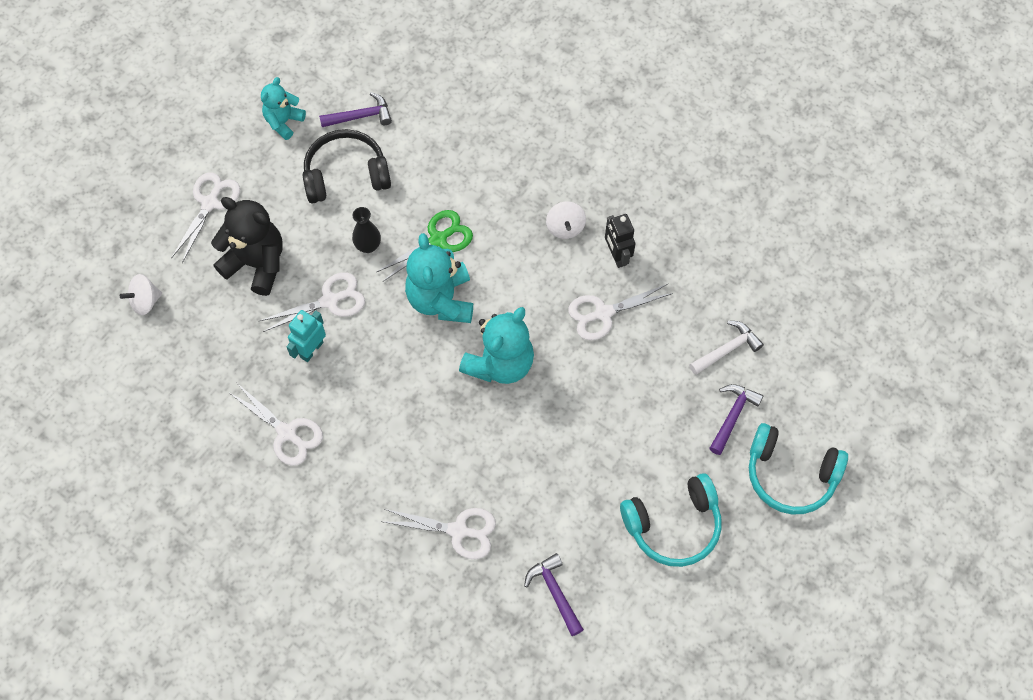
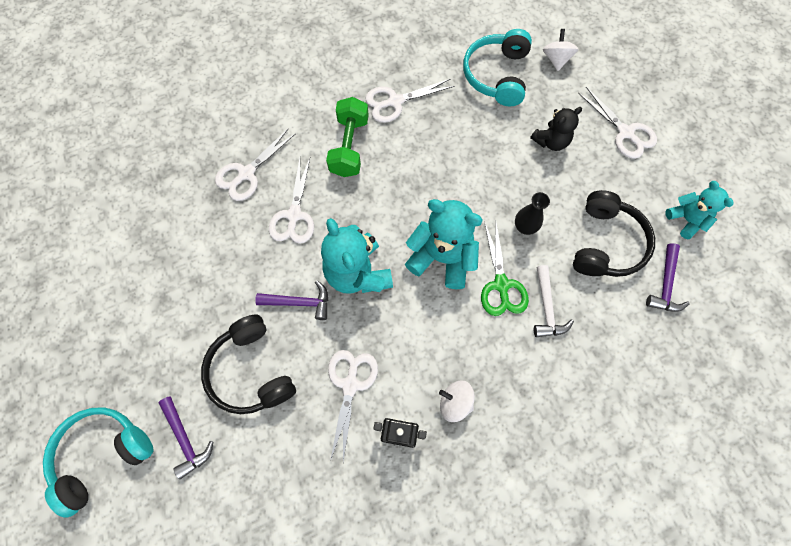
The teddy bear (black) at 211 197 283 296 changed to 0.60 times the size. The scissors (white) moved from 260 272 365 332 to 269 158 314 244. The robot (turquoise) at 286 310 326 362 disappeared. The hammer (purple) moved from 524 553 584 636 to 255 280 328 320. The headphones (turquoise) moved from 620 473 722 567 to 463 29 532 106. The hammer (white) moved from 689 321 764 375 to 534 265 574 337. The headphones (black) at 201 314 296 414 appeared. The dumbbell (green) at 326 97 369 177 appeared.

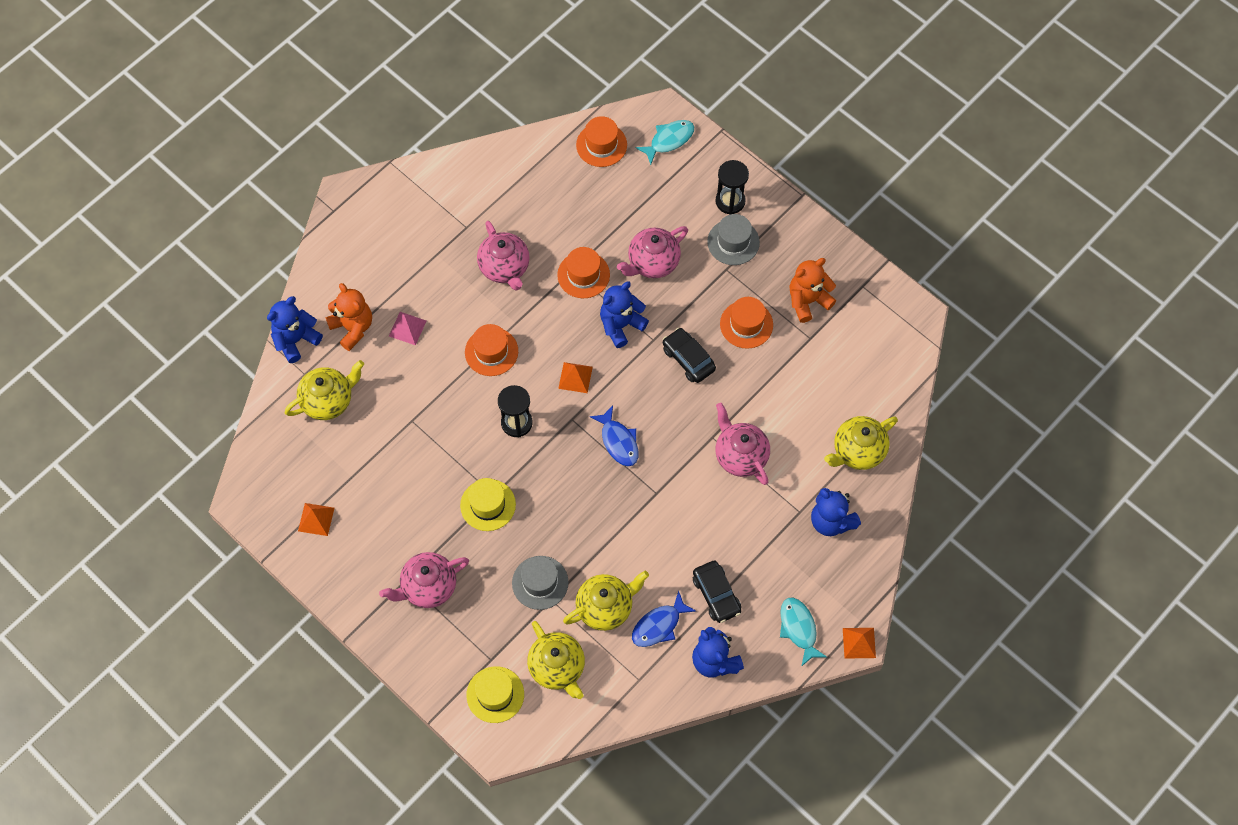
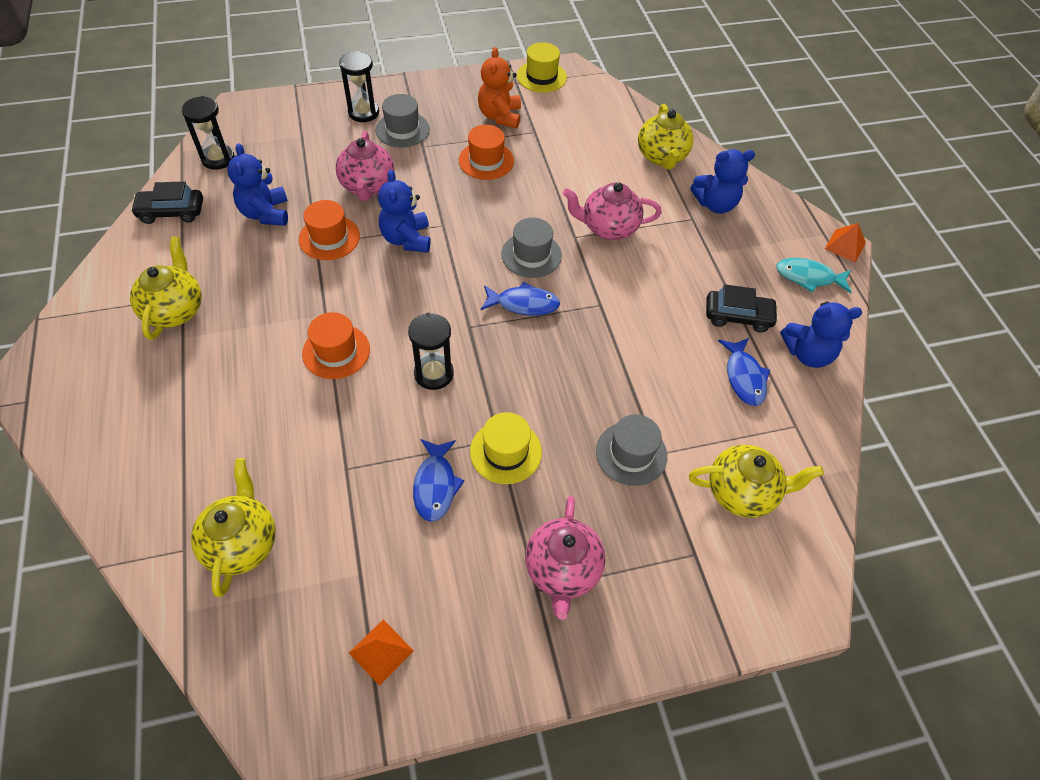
The teddy bear (blue) moved from 267 296 323 363 to 227 143 288 226. The teddy bear (orange) at 325 283 372 351 disappeared. The pyramid (pink) at 389 312 426 345 disappeared. The hat (yellow) moved from 466 666 524 723 to 517 42 567 93. The teapot (pink) at 477 221 530 291 disappeared. The pyramid (orange) at 558 362 593 393 disappeared. The teapot (yellow) moved from 563 571 649 631 to 130 236 202 340. The hat (orange) at 576 116 627 167 was replaced by the hourglass (black) at 182 96 235 170. The fish (turquoise) at 636 120 694 165 disappeared. The car (black) moved from 663 328 716 383 to 130 181 203 224. The fish (blue) at 413 439 464 522 appeared. The hat (grey) at 501 218 562 278 appeared.

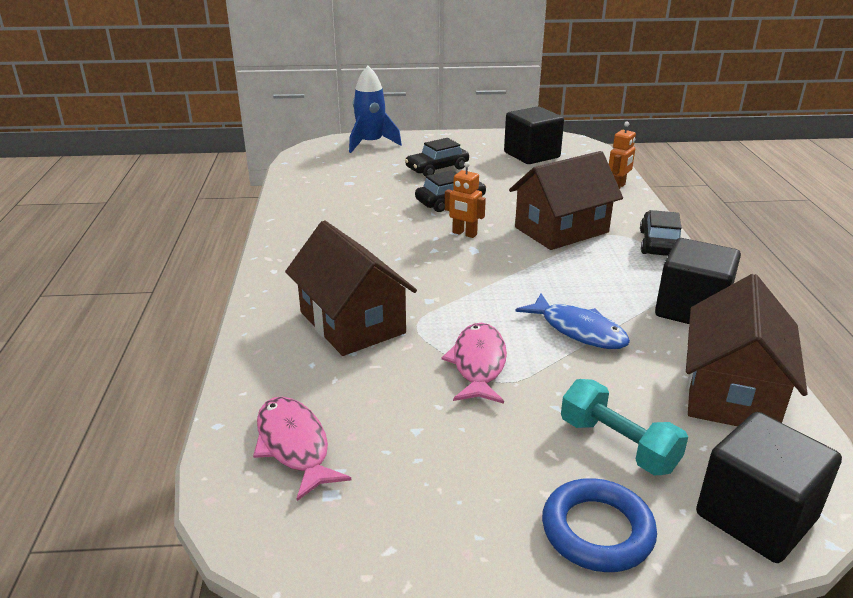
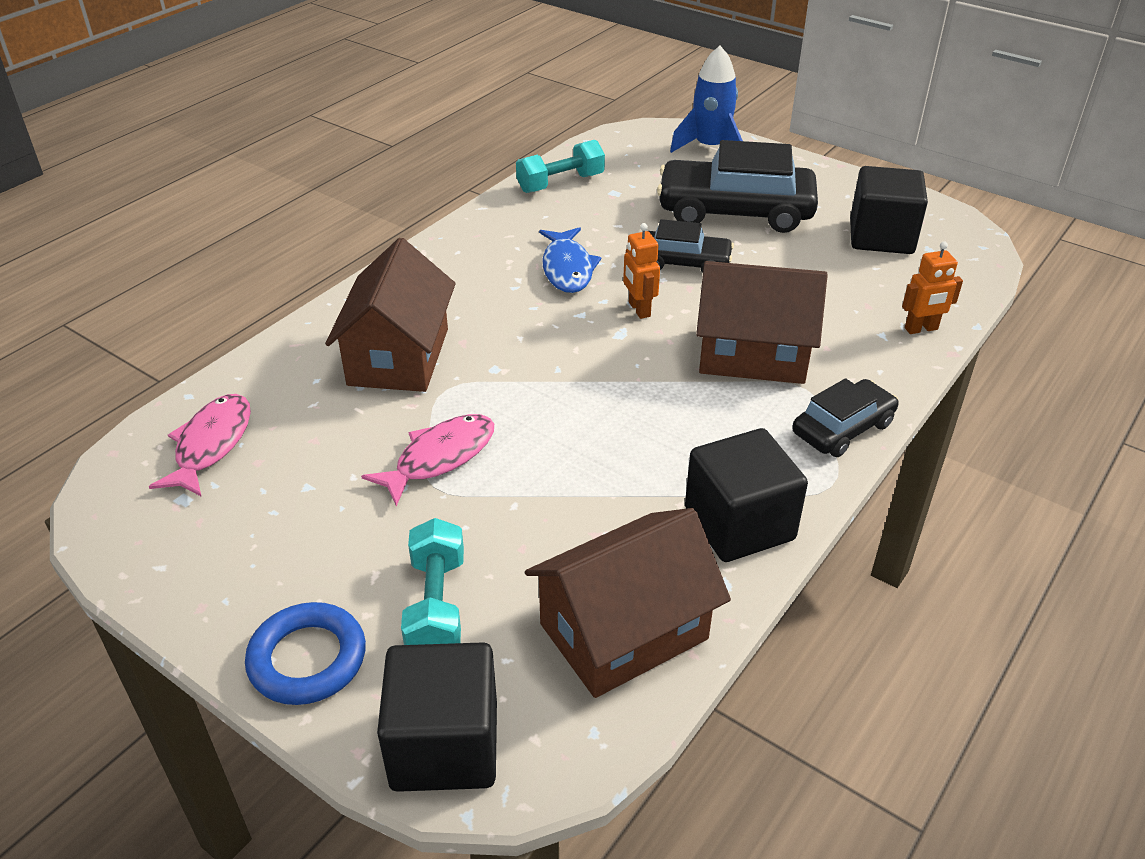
The car (black) at 405 138 469 177 changed to 1.80 times the size. The fish (blue) moved from 515 294 630 349 to 539 227 601 293. The dumbbell (turquoise) at 516 140 605 193 appeared.

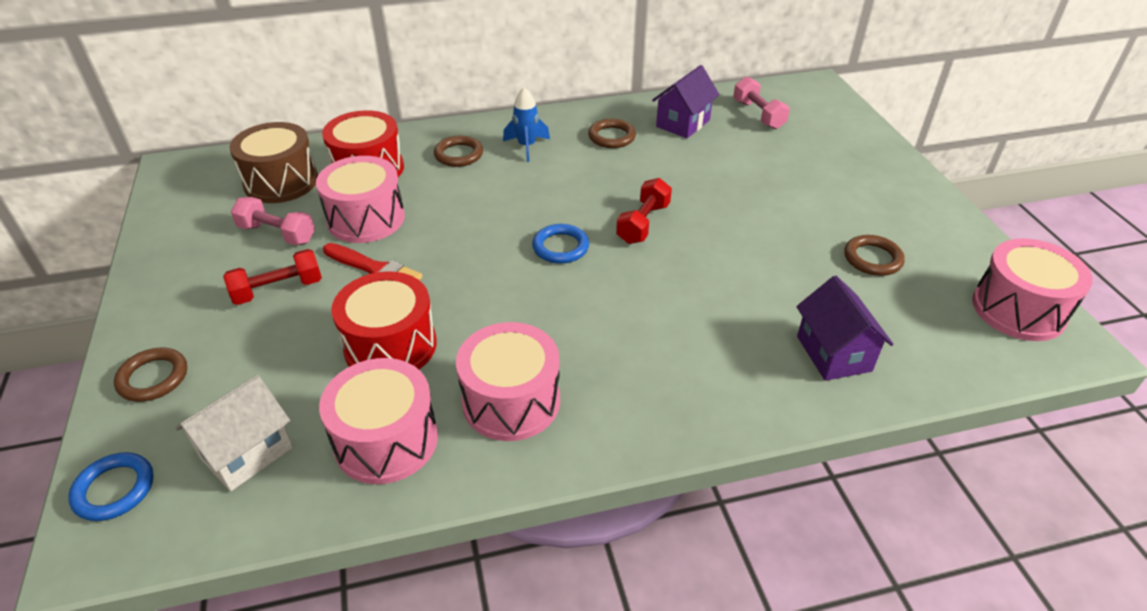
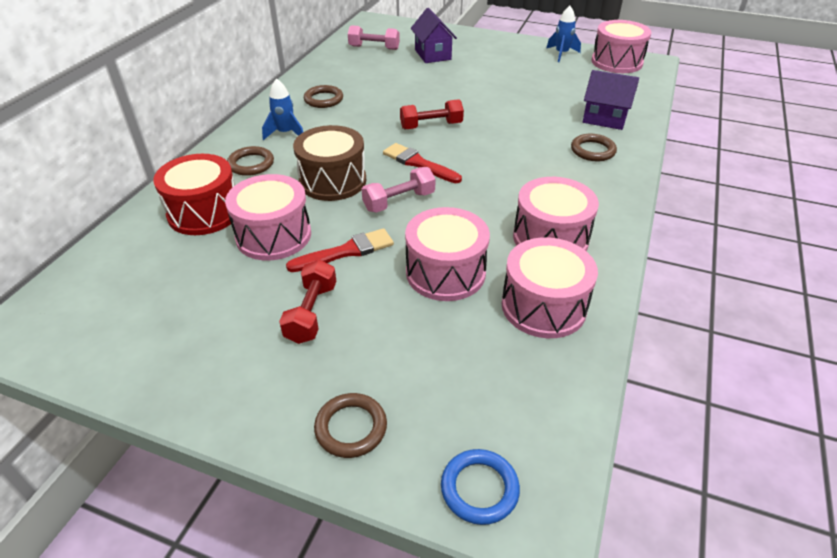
The house (white) at 175 375 293 491 disappeared. The drum (brown) moved from 230 122 318 203 to 293 125 366 201. The dumbbell (pink) moved from 231 197 315 245 to 362 167 435 213. The drum (red) at 331 271 437 369 became the drum (pink) at 405 207 490 301. The ring (blue) at 532 224 589 264 was replaced by the brush (red) at 383 143 462 183. The dumbbell (red) at 616 178 672 244 turned 75 degrees counterclockwise. The house (purple) moved from 652 65 719 138 to 411 8 457 63. The ring (brown) moved from 844 235 905 276 to 571 134 617 161. The rocket (blue) at 546 6 581 62 appeared.

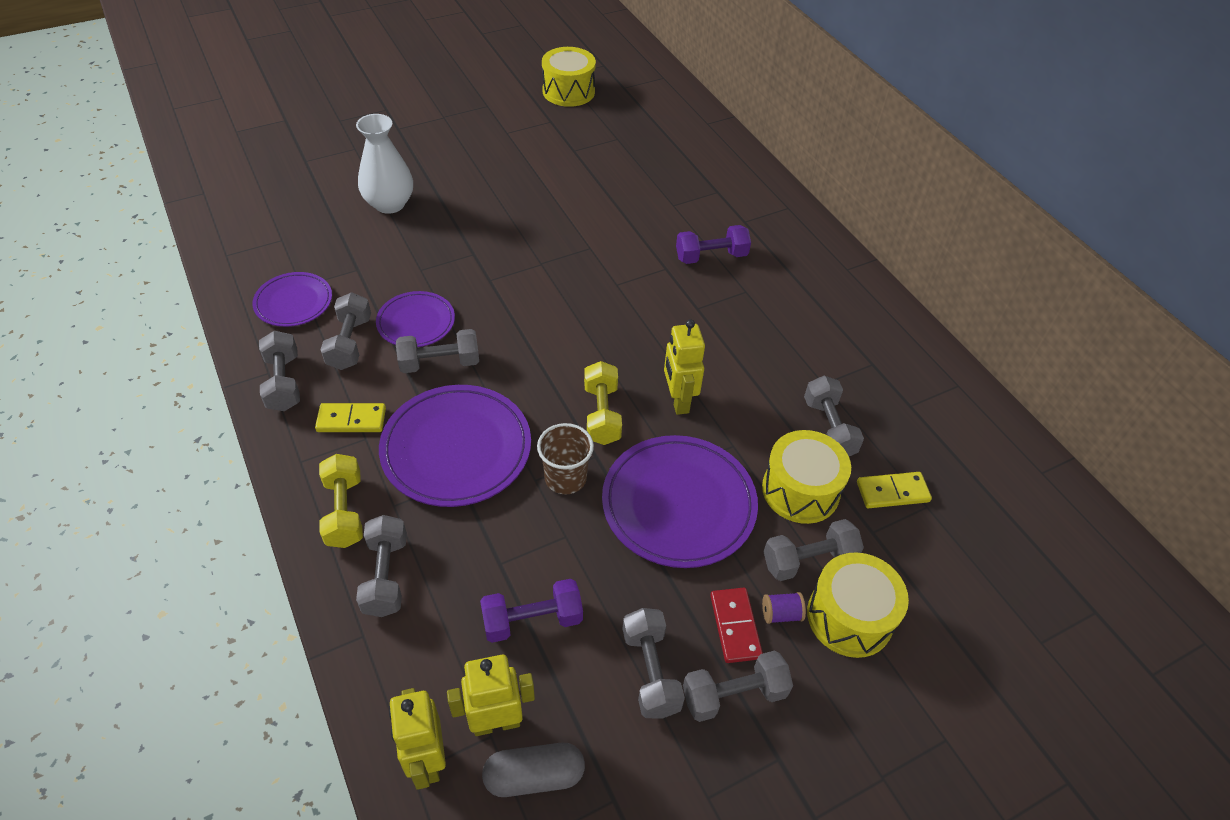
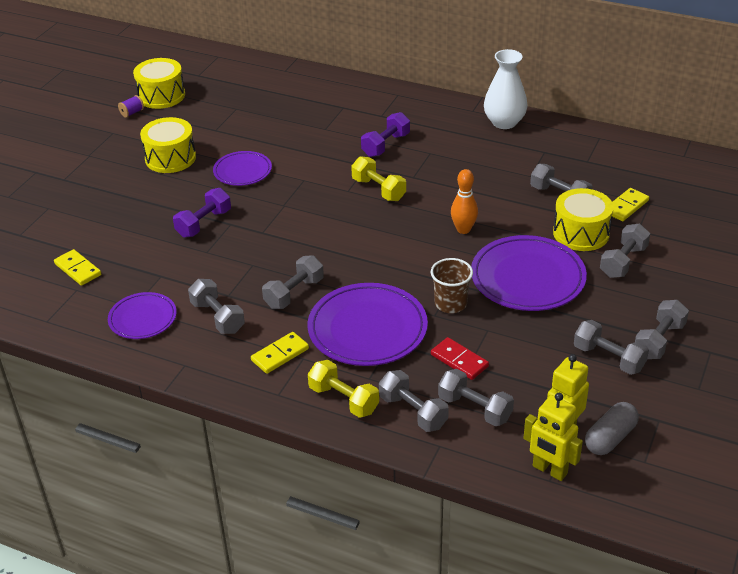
The dumbbell (grey) moved from 259 331 300 411 to 438 369 514 426. The vase (white) moved from 356 114 413 214 to 484 49 527 129. The plate (purple) moved from 376 291 455 347 to 213 151 272 186. The dumbbell (purple) moved from 480 579 583 643 to 173 188 231 238. The dumbbell (yellow) moved from 584 361 622 445 to 351 156 406 201. The robot (yellow) at 664 319 705 415 was replaced by the bowling pin (orange) at 451 169 478 234. The domino (red) moved from 710 588 763 663 to 431 337 489 380. The spool (purple) moved from 762 592 806 624 to 118 95 144 118. The drum (yellow) moved from 807 552 909 658 to 140 117 196 173. The domino (yellow) at 54 249 101 286 appeared.

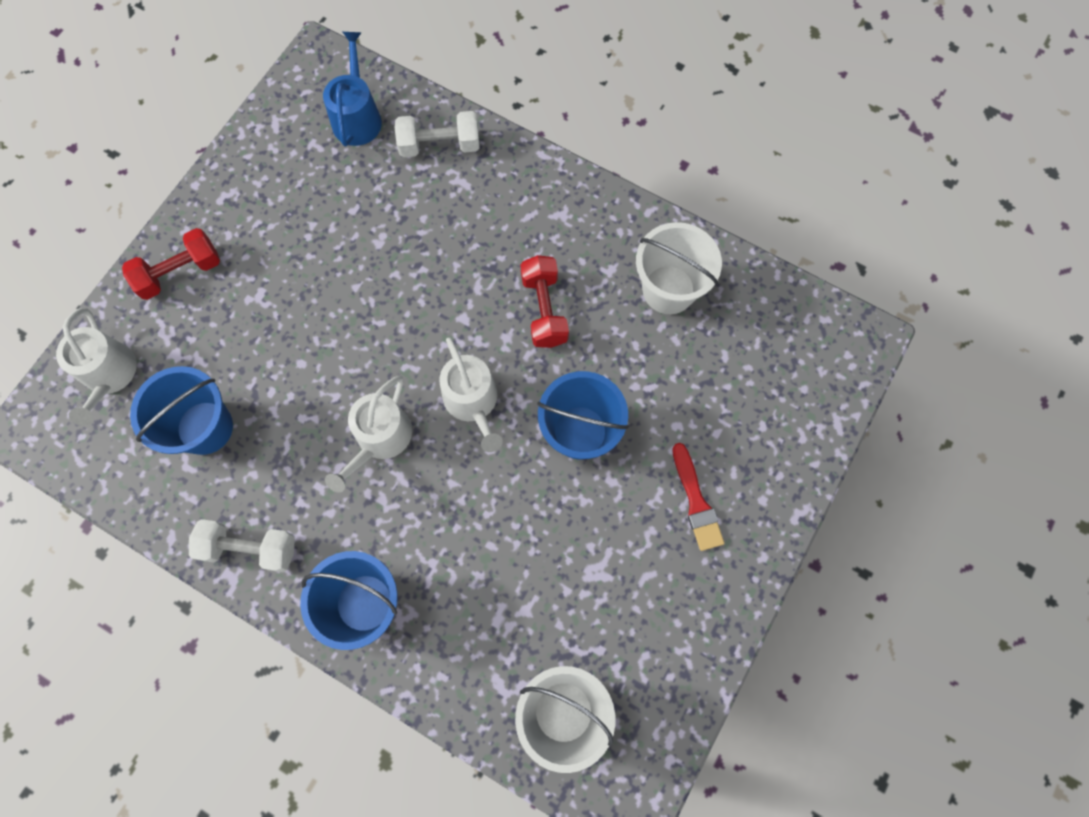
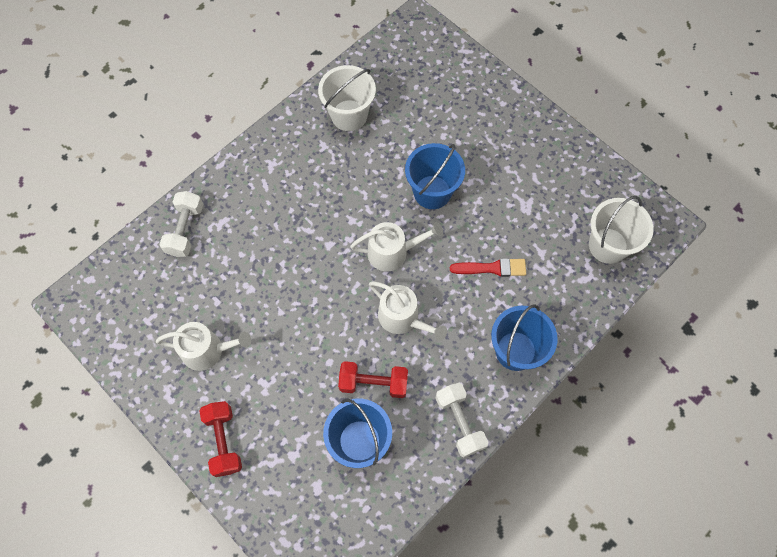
The watering can (white) moved from 56 308 137 426 to 156 322 251 371. The dumbbell (white) at 189 519 295 572 turned 45 degrees counterclockwise. The watering can (blue) at 323 32 382 146 disappeared. The dumbbell (red) moved from 520 255 569 348 to 338 361 408 398. The brush (red) moved from 672 443 724 551 to 450 258 526 277.

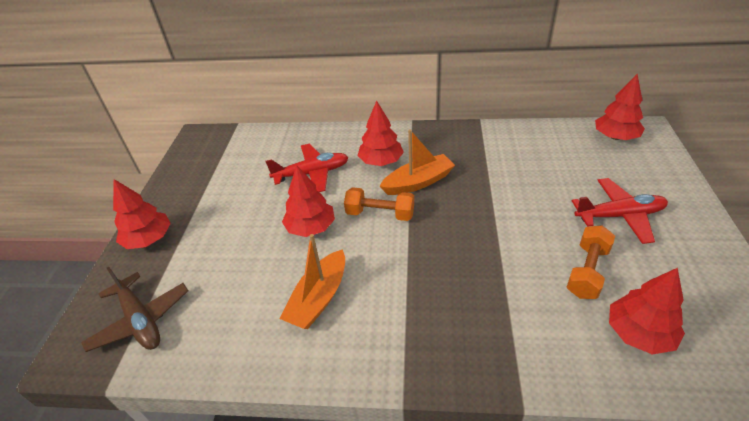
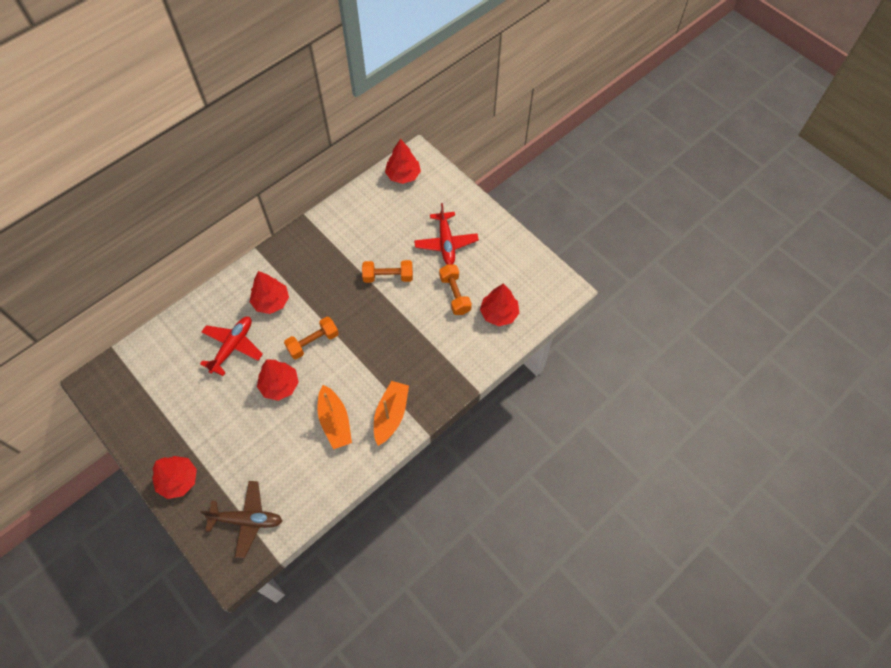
The boat (orange) moved from 380 129 455 195 to 374 381 409 446. The plane (red) at 572 178 668 244 turned 135 degrees clockwise. The dumbbell (orange) at 362 260 413 283 appeared.

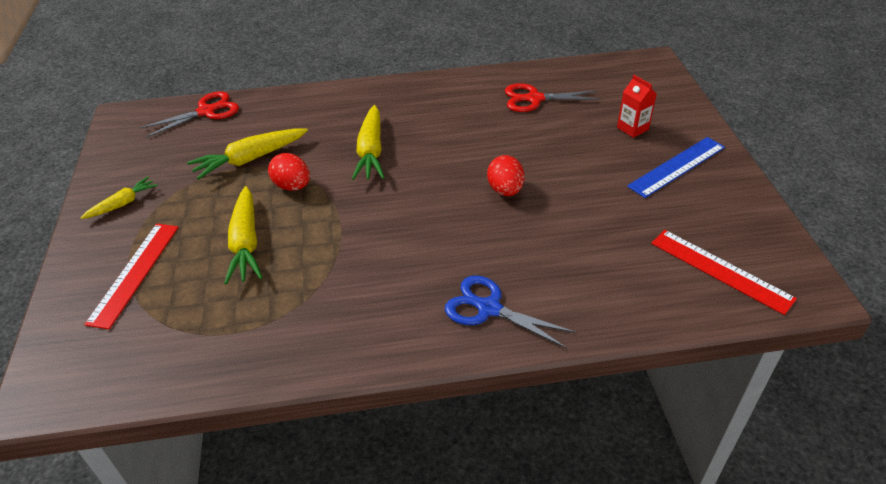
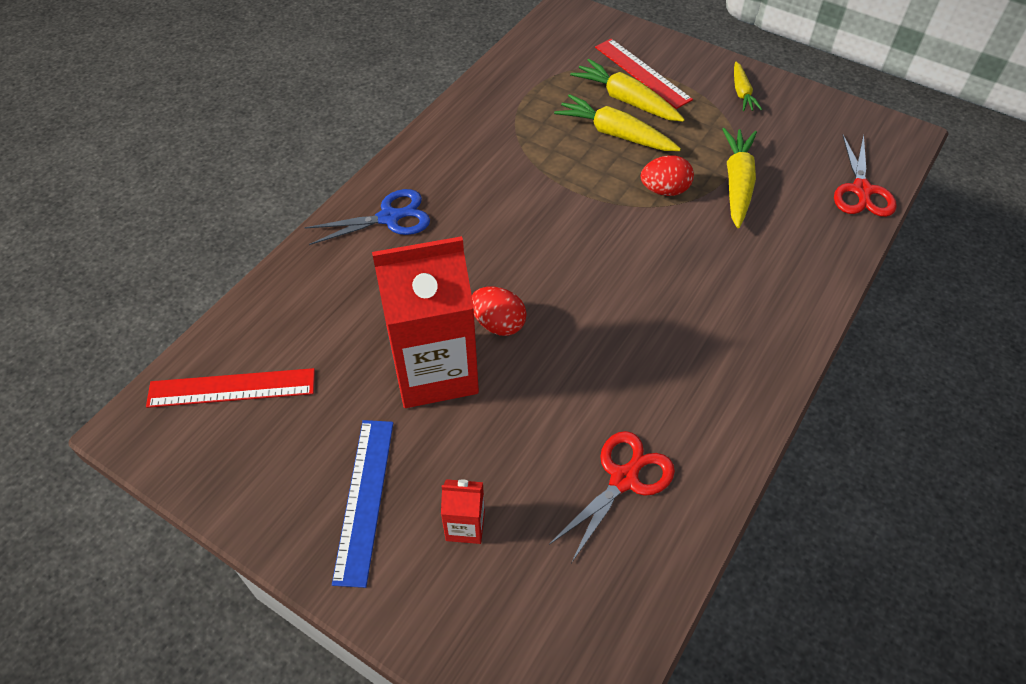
The carrot (yellow) moved from 352 105 385 180 to 570 59 685 122. The carton (red) at 372 236 479 408 appeared.

